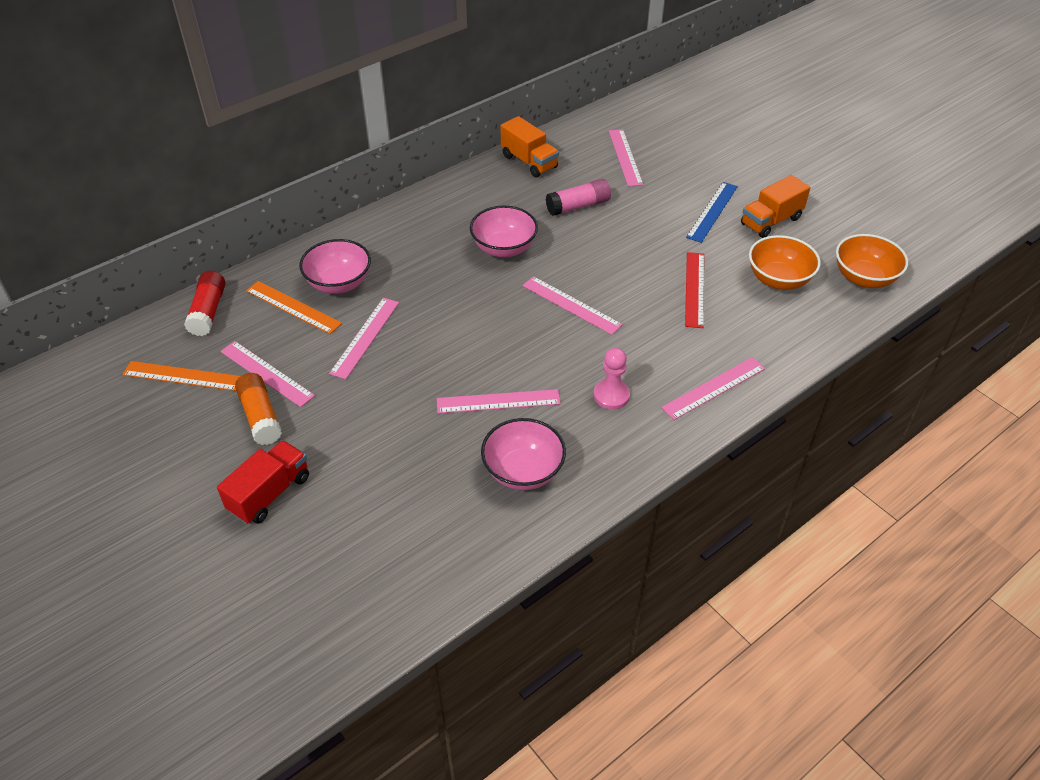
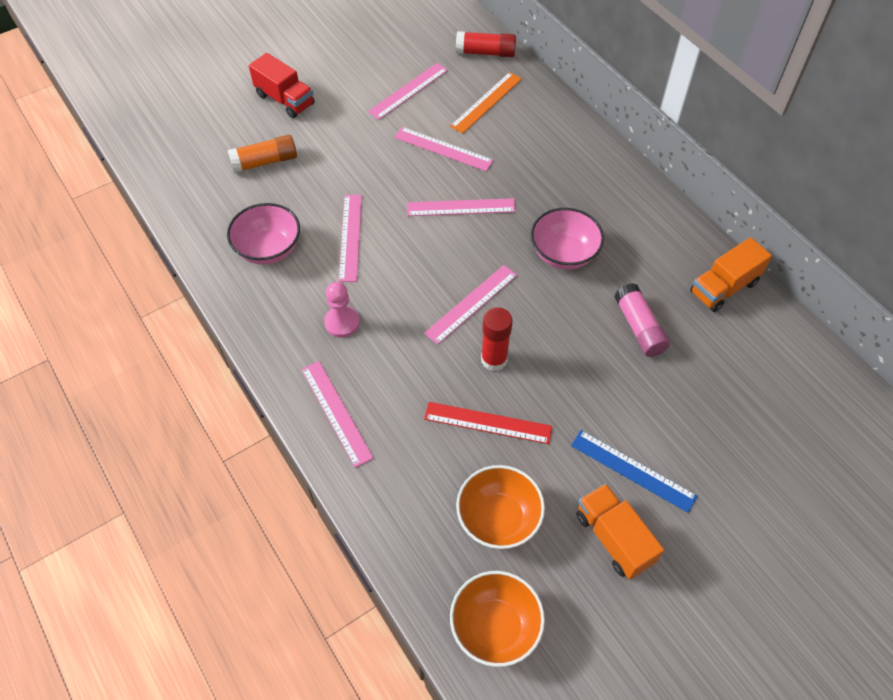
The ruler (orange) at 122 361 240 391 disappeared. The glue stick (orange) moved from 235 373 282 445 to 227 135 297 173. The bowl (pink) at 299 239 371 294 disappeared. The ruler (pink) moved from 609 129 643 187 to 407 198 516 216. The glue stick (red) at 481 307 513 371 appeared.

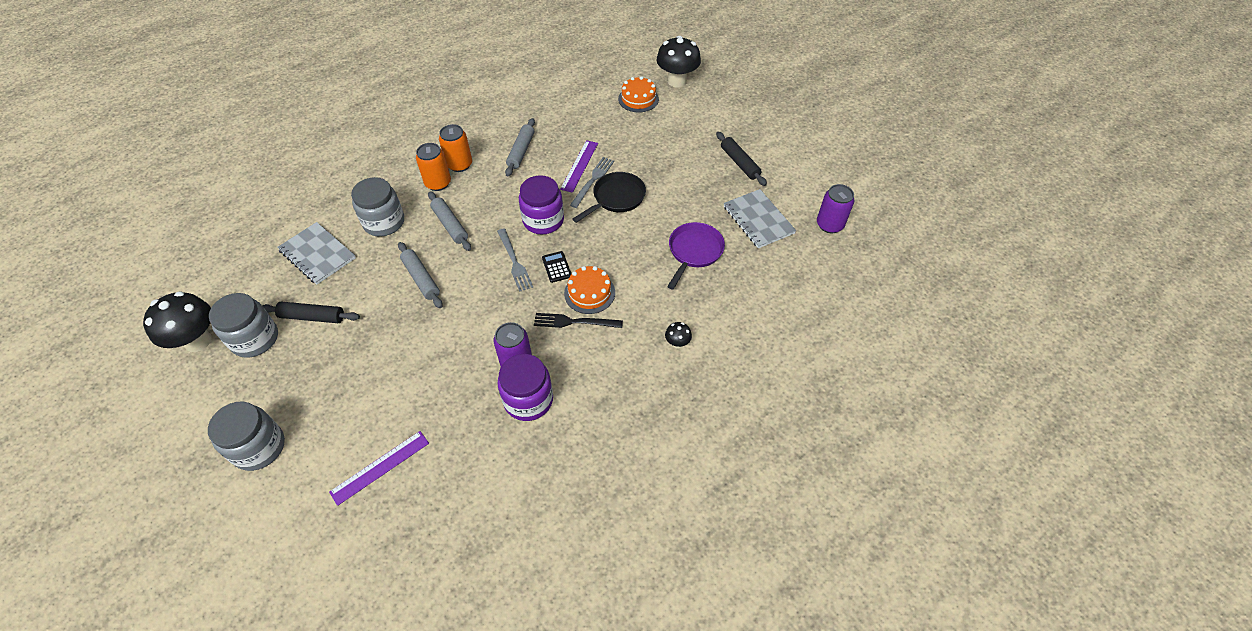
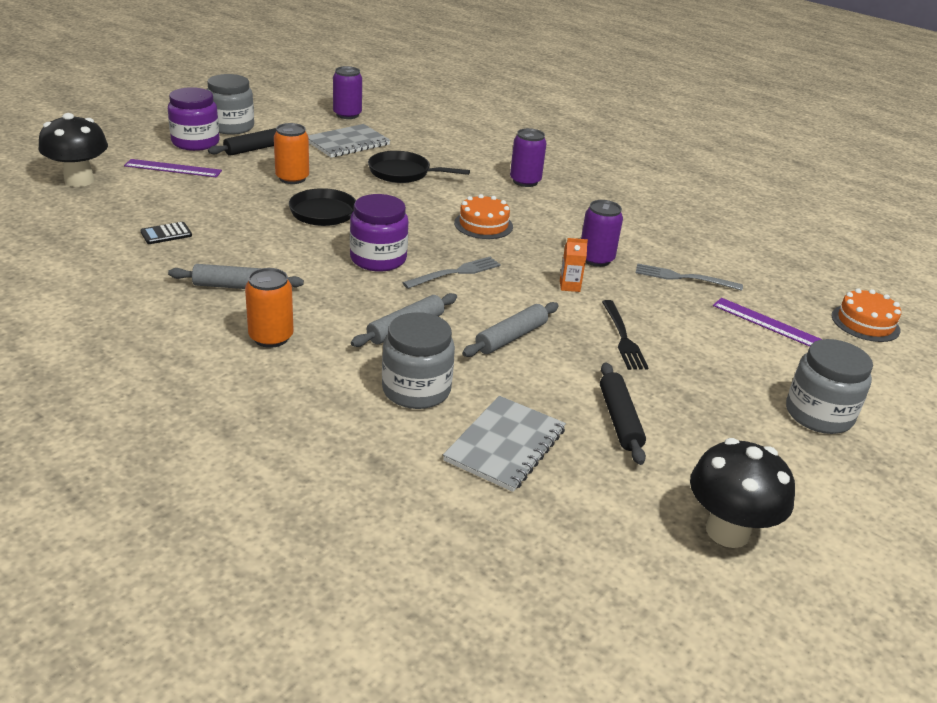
The jar (grey) moved from 209 293 278 358 to 207 74 254 135. The can (orange) moved from 416 143 451 191 to 274 123 309 184. The jar (purple) moved from 497 354 553 421 to 168 87 219 151. The fork (black) moved from 534 313 623 328 to 602 300 649 370. The calculator (black) moved from 542 251 571 283 to 141 222 192 244. The ruler (purple) moved from 560 140 598 193 to 124 159 222 178. The fork (grey) moved from 570 157 614 208 to 636 263 743 291. The cake (orange) moved from 618 76 659 112 to 832 288 901 342. The mushroom (black) at 665 322 692 348 was replaced by the can (purple) at 510 128 547 187. The pan (purple) at 667 222 725 290 became the pan (black) at 368 151 470 183. The carton (orange) at 560 238 588 292 appeared.

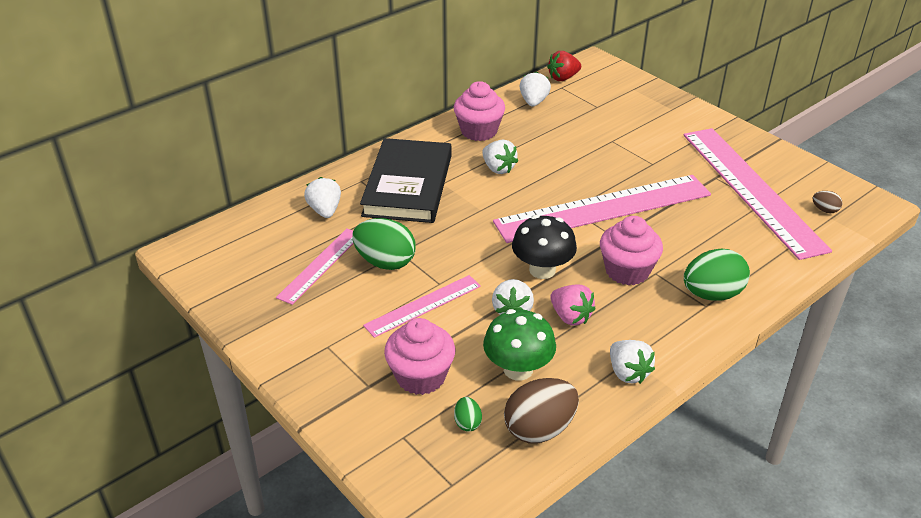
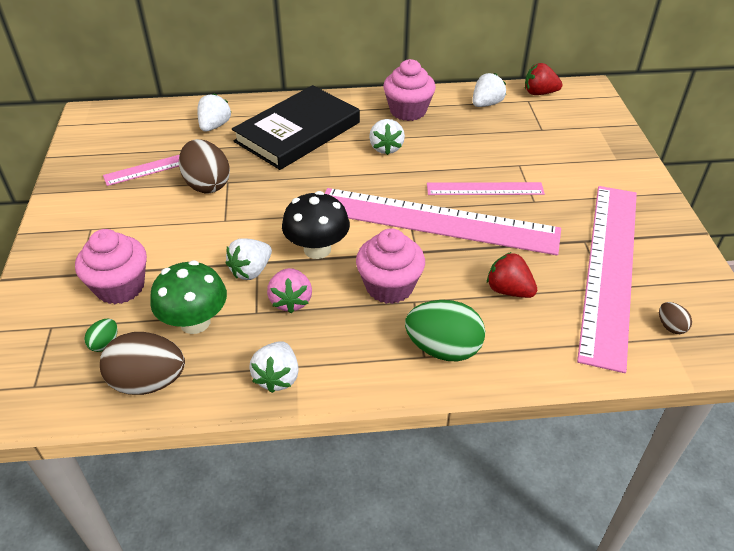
The egg (green) at 352 218 416 270 became the egg (brown) at 179 139 230 193. The ruler (pink) moved from 363 275 481 338 to 427 182 545 195. The strawberry (red) at 487 252 537 298 appeared.

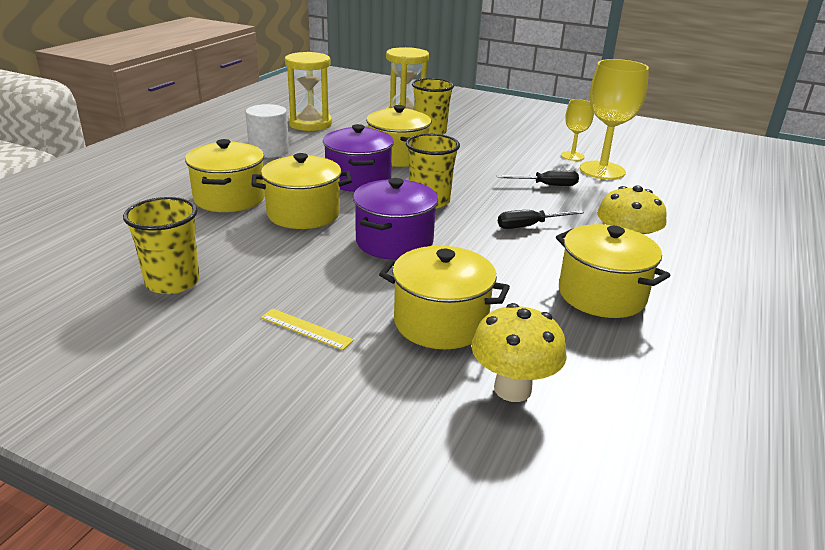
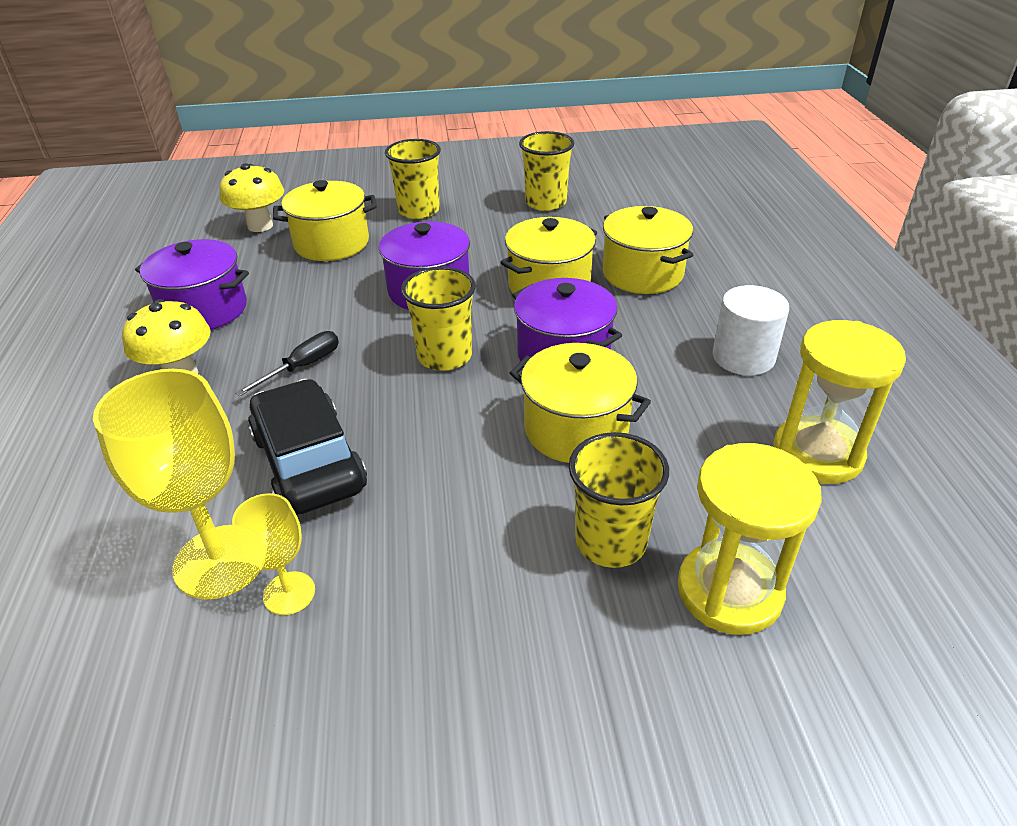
The ruler (yellow) at 261 308 354 350 was replaced by the cup (yellow) at 385 139 441 219. The screwdriver (black) at 497 170 579 186 was replaced by the car (black) at 248 379 367 515. The pot (yellow) at 556 224 671 318 became the pot (purple) at 135 239 249 330.

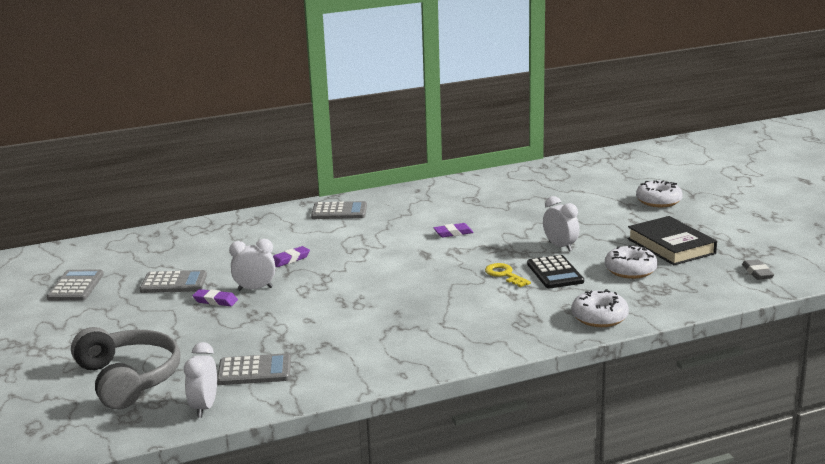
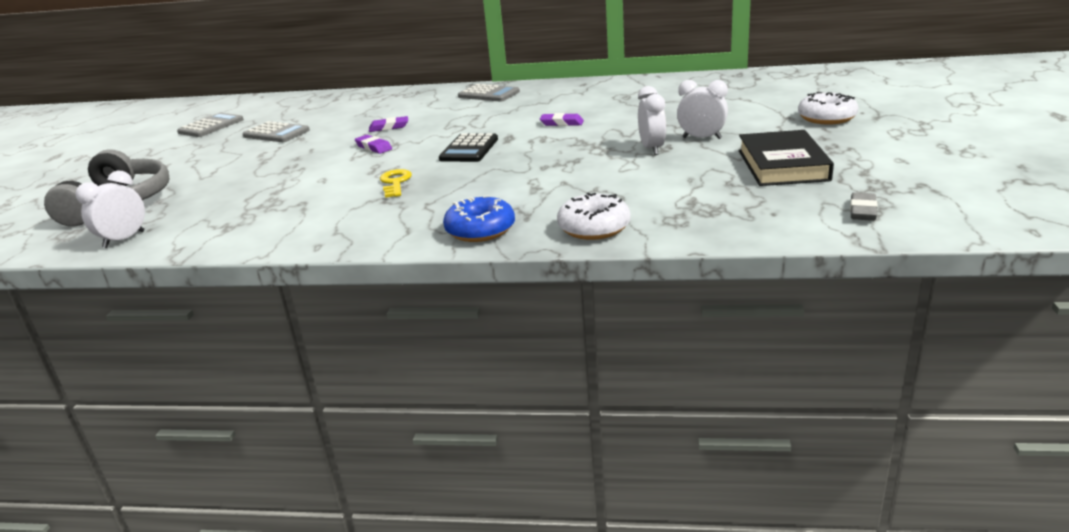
The eraser (purple) moved from 192 289 238 306 to 355 135 392 154. The calculator (grey) at 217 353 291 385 disappeared. The clock (white) moved from 229 239 275 291 to 677 80 728 139. The key (yellow) moved from 485 263 531 287 to 380 169 412 198. The calculator (black) moved from 527 255 584 288 to 439 133 498 162. The donut (white) at 605 245 658 279 disappeared. The donut (blue) at 443 195 515 242 appeared.

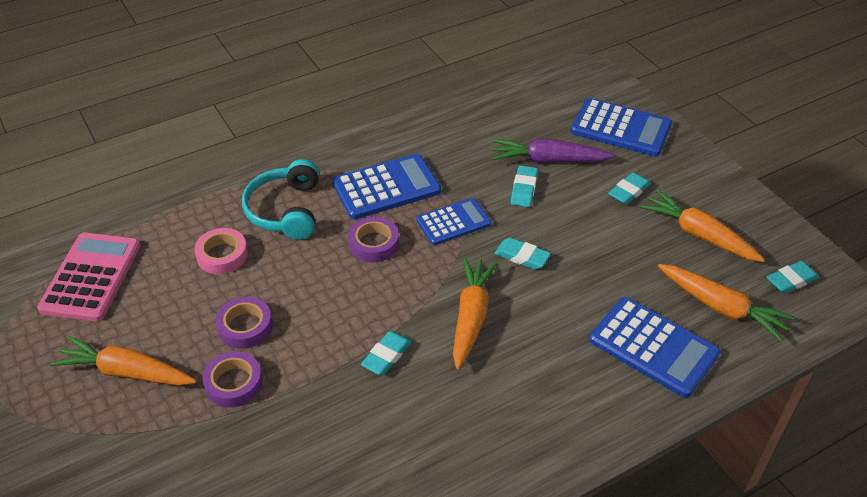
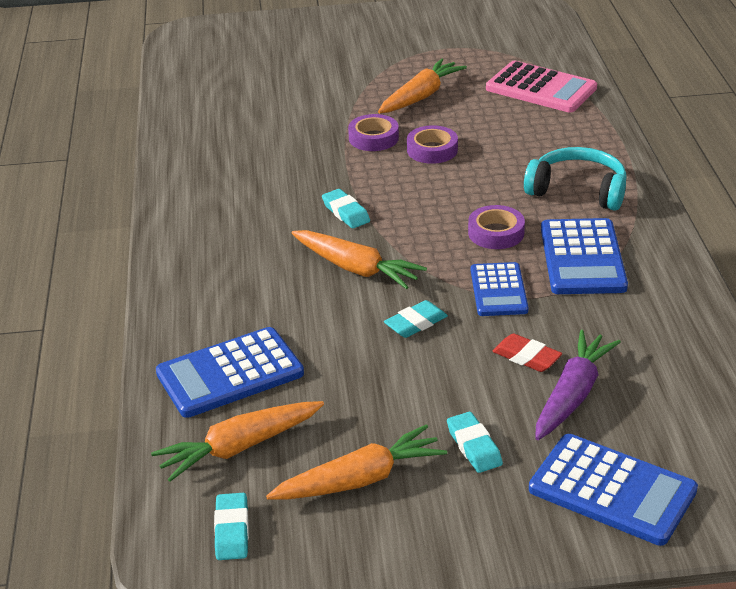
The tape (pink) at 194 228 248 274 disappeared. The eraser (turquoise) at 511 165 538 207 became the eraser (red) at 493 333 562 372. The calculator (blue) at 571 98 672 157 turned 105 degrees counterclockwise.

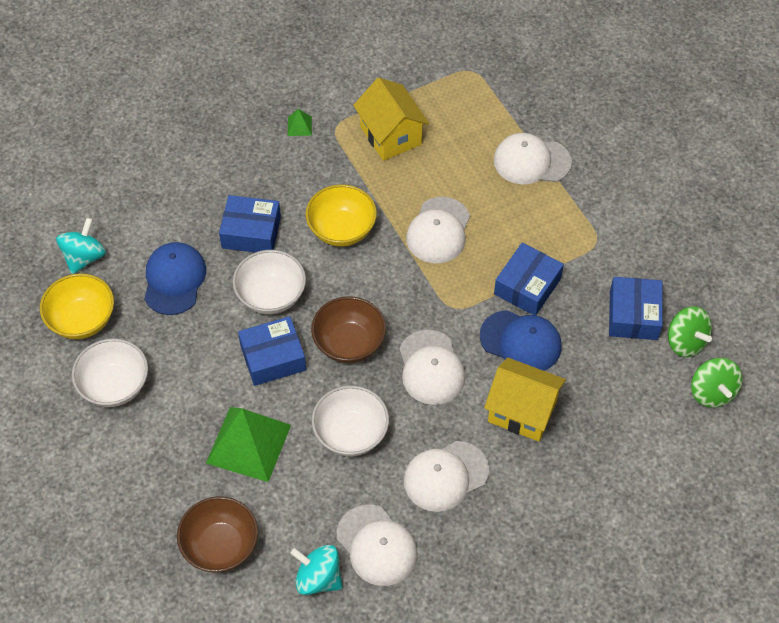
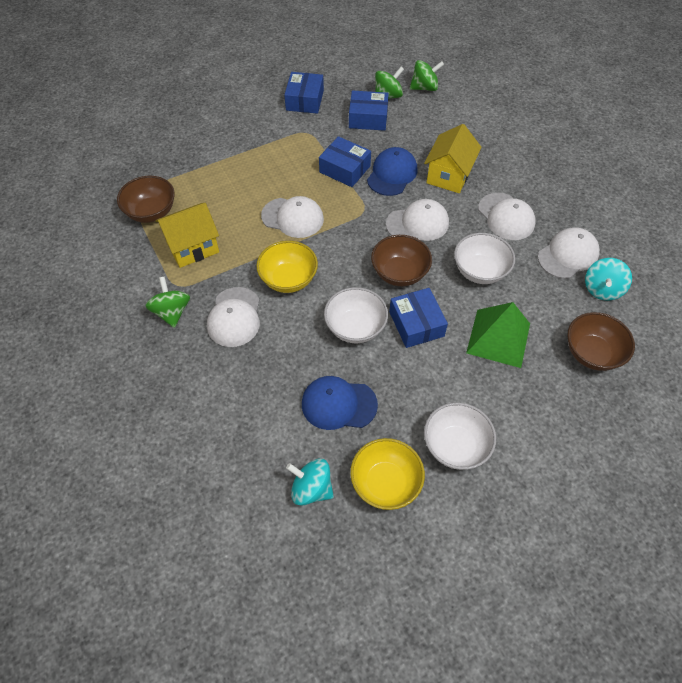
The box (blue) moved from 219 195 281 252 to 284 72 324 114. The pyramid (green) at 288 109 312 136 was replaced by the spinning top (green) at 145 276 190 328. The cap (white) moved from 494 133 572 184 to 207 287 260 347. The bowl (brown) at 117 176 175 223 appeared.

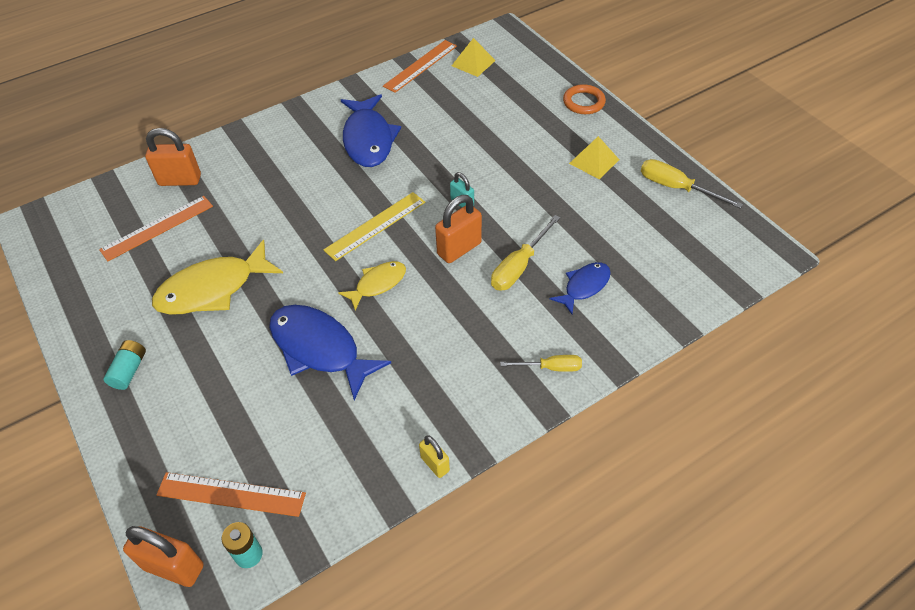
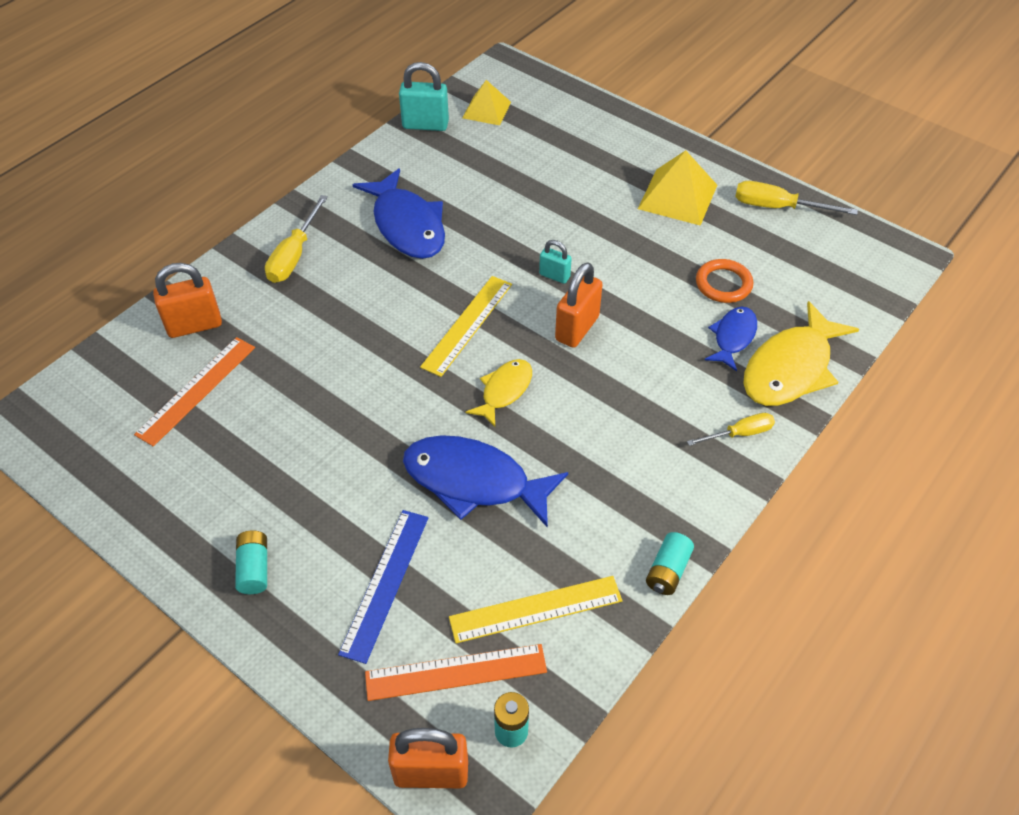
The fish (yellow) moved from 152 240 283 315 to 743 301 859 406. The ruler (orange) at 383 40 457 93 was replaced by the padlock (turquoise) at 399 62 449 131. The padlock (yellow) at 419 436 450 478 was replaced by the battery (turquoise) at 646 532 694 595. The screwdriver (yellow) moved from 491 215 560 291 to 265 195 328 283. The ring (orange) moved from 563 84 606 114 to 696 259 753 303. The pyramid (yellow) at 569 136 619 179 changed to 1.51 times the size. The ruler (blue) at 338 510 428 664 appeared. The ruler (yellow) at 449 576 623 643 appeared.

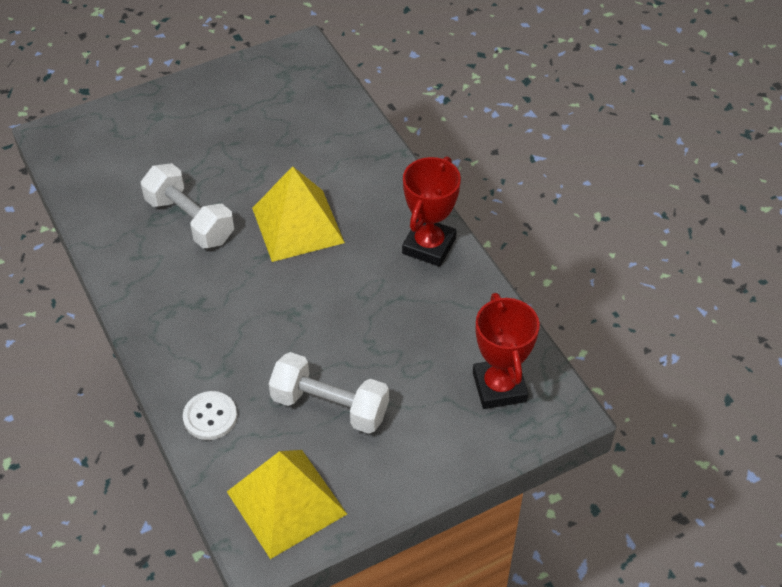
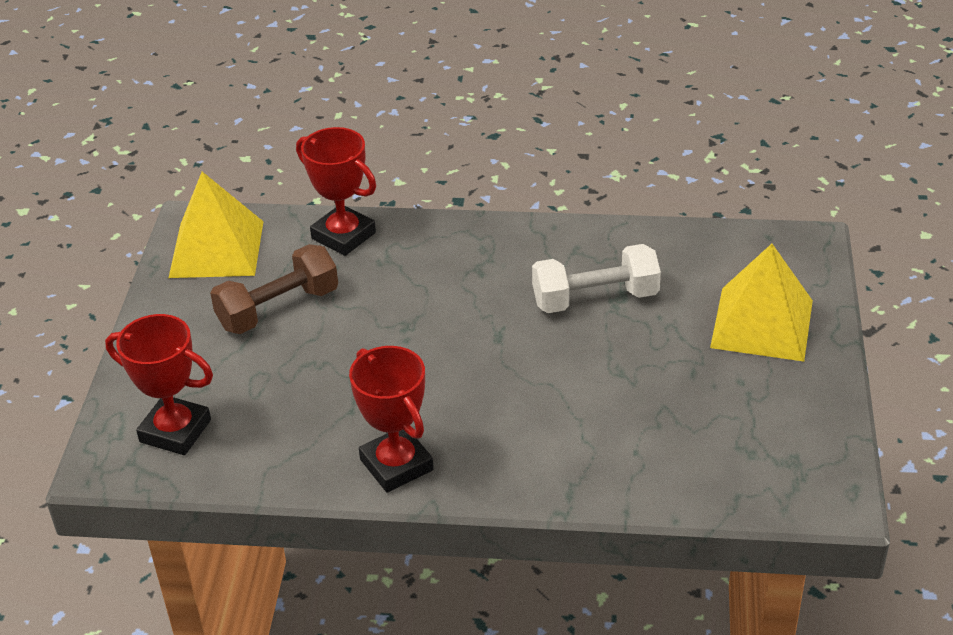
The button (white) at 183 391 237 440 was replaced by the trophy (red) at 296 127 376 256. The pyramid (yellow) moved from 252 166 345 262 to 710 244 813 362. The dumbbell (white) at 269 352 389 434 became the dumbbell (brown) at 210 244 338 334.

